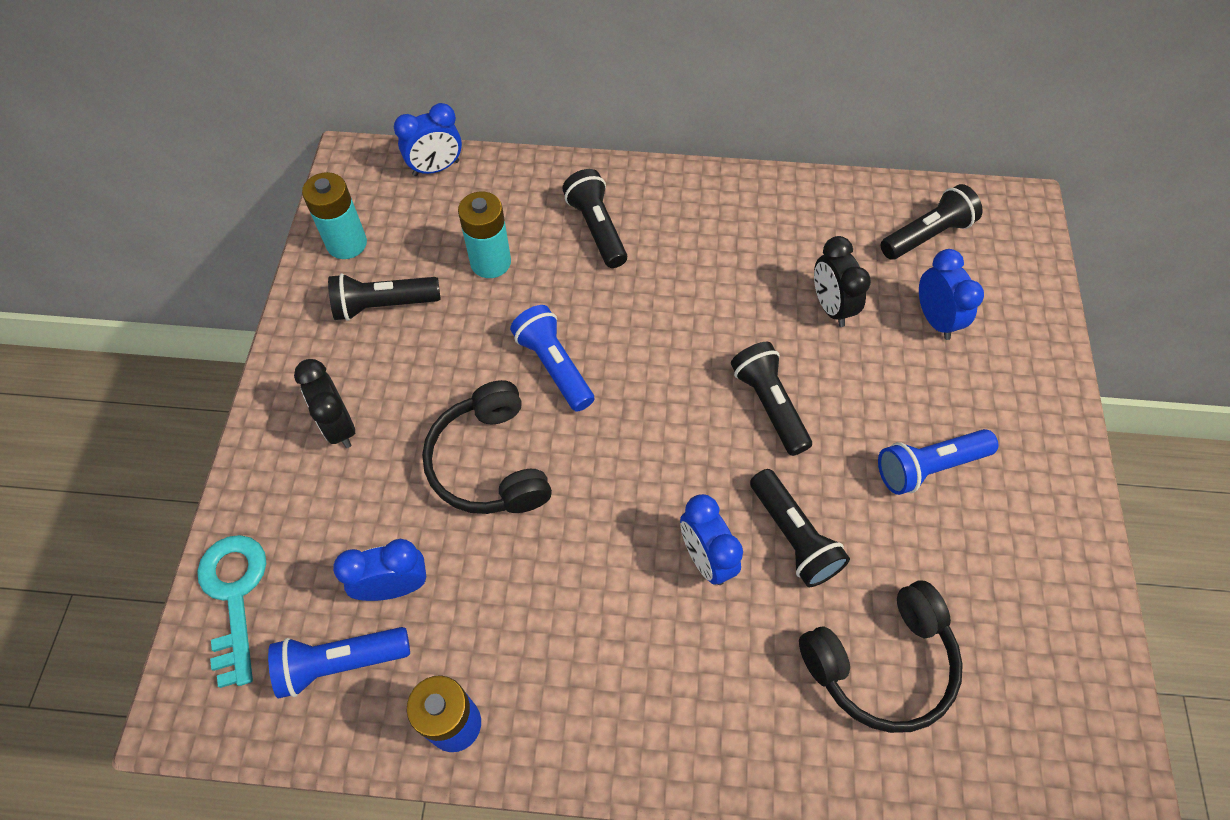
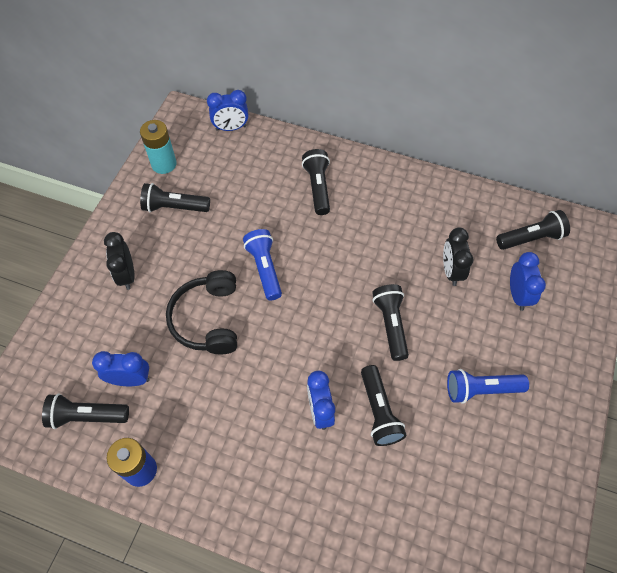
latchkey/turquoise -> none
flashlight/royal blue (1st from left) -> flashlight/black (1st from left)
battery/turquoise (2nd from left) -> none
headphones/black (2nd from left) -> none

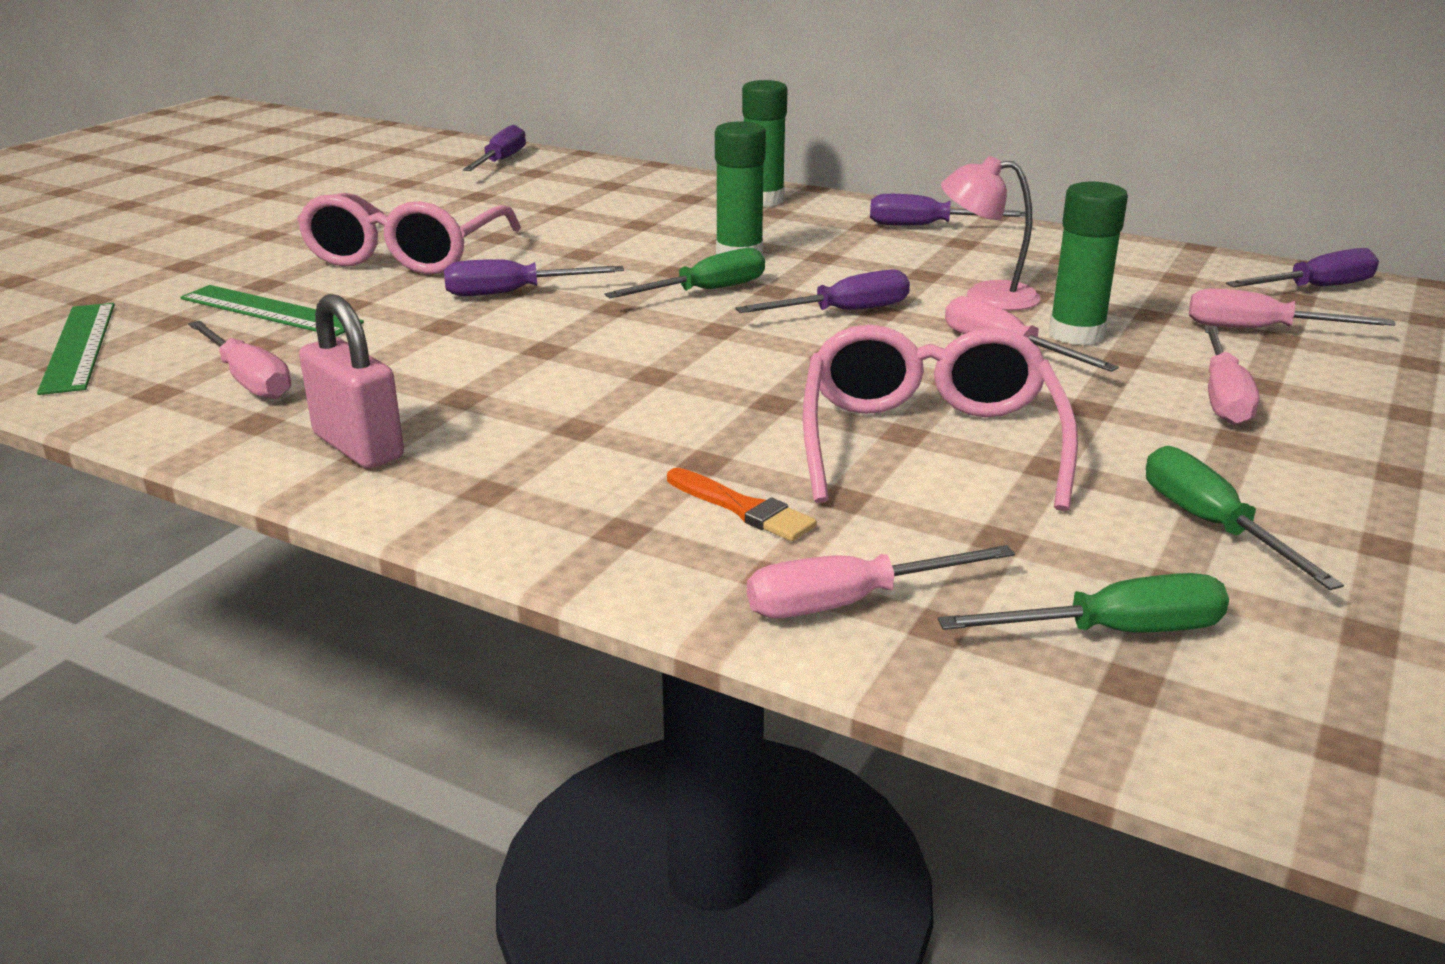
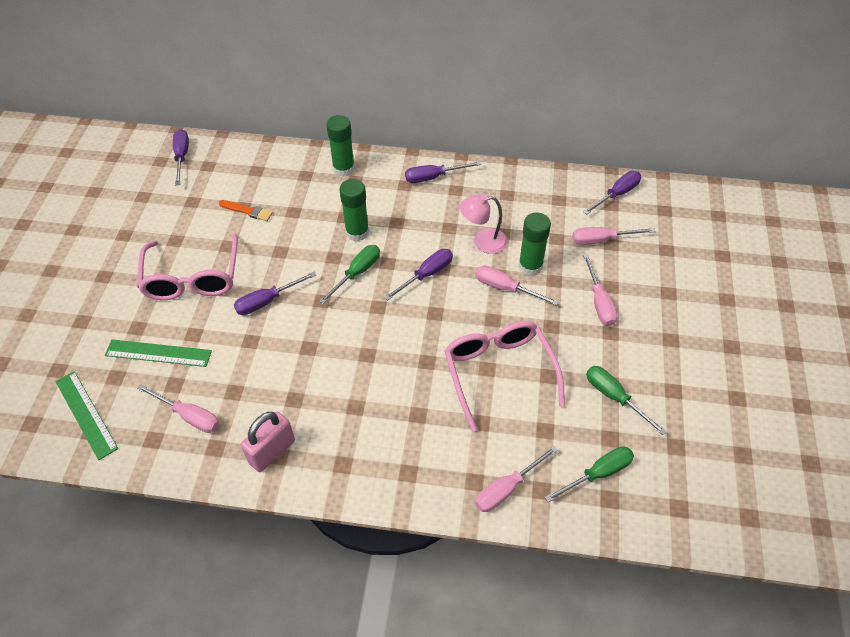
small lock/pink, 75 degrees counterclockwise
brush/bright orange, move

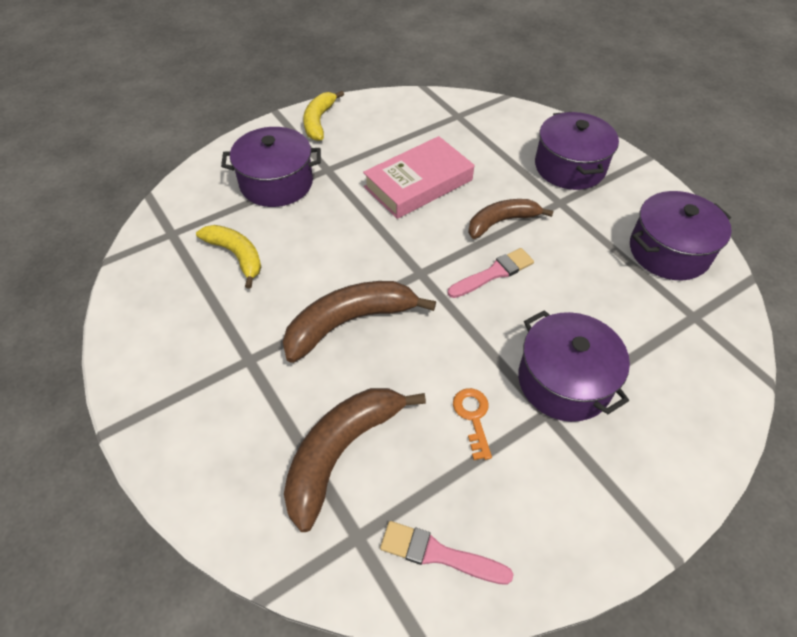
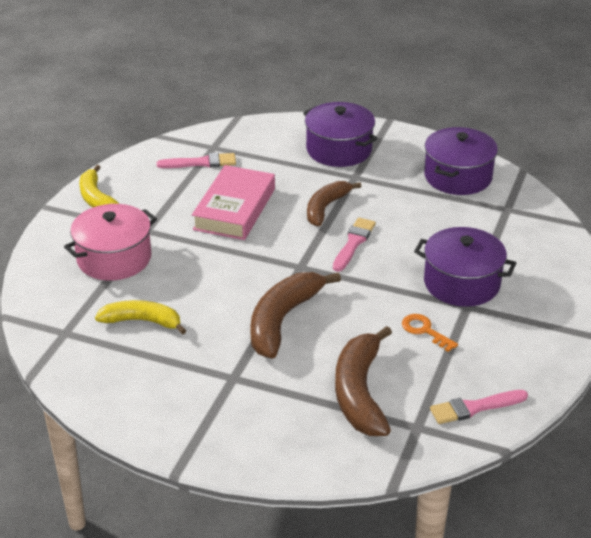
pot/violet (1st from left) -> pot/pink
none -> brush/pink (1st from left)

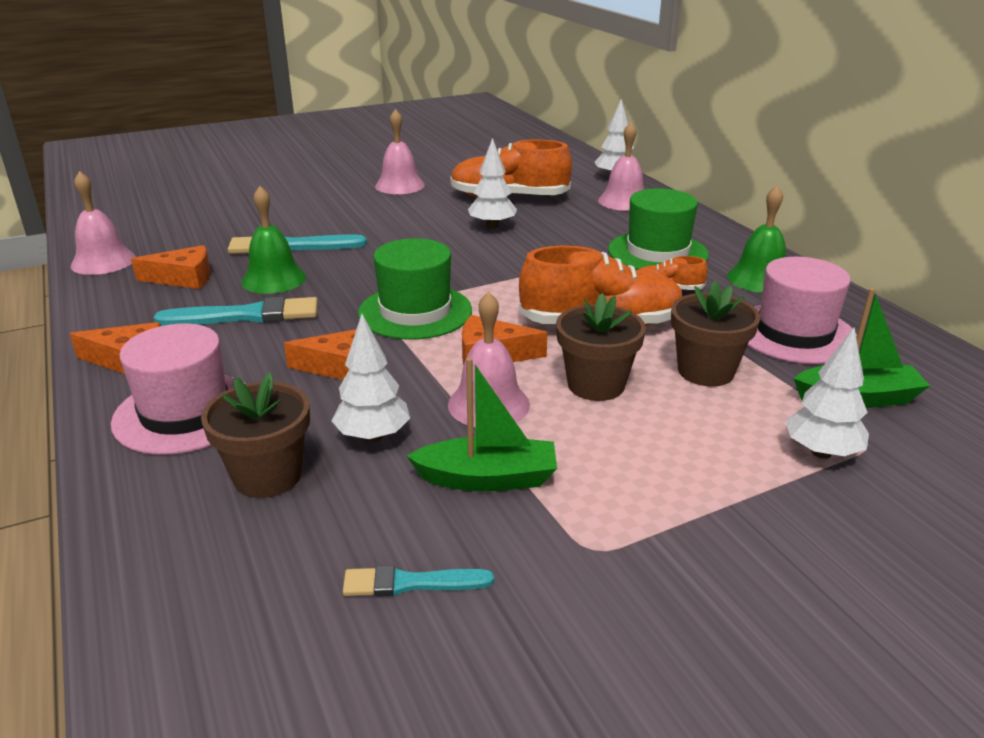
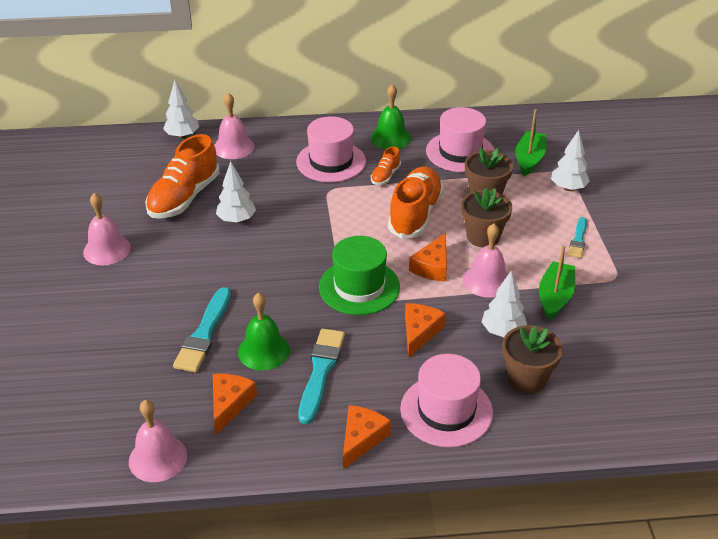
brush/turquoise (3rd from left), move
tall hat/green (2nd from left) -> tall hat/pink (1st from left)

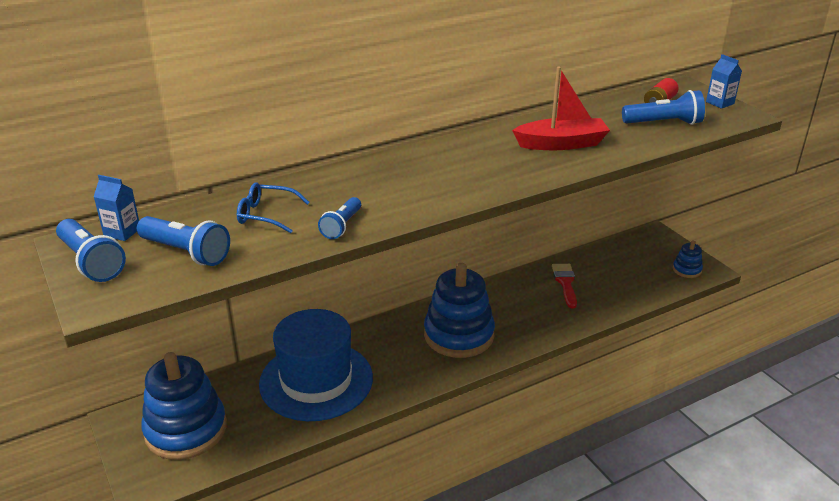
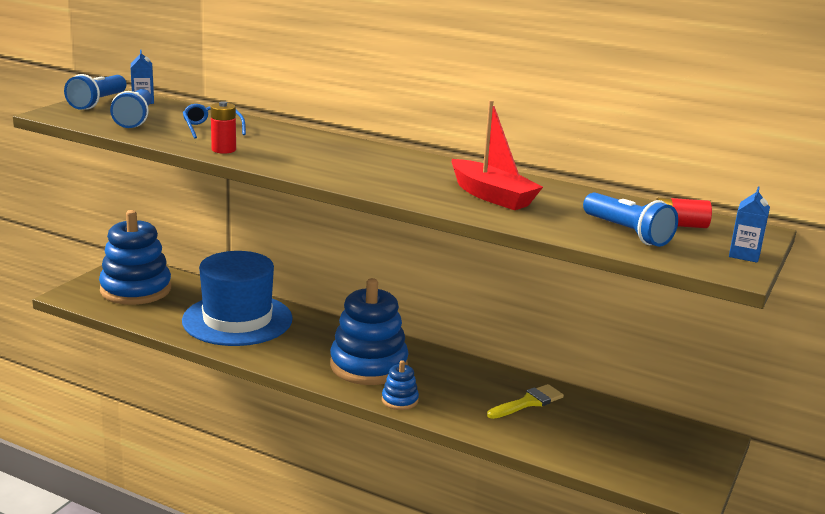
flashlight/royal blue (3rd from left) -> battery/crimson (1st from left)
brush/crimson -> brush/bright yellow
stacking toy/royal blue (3rd from left), move

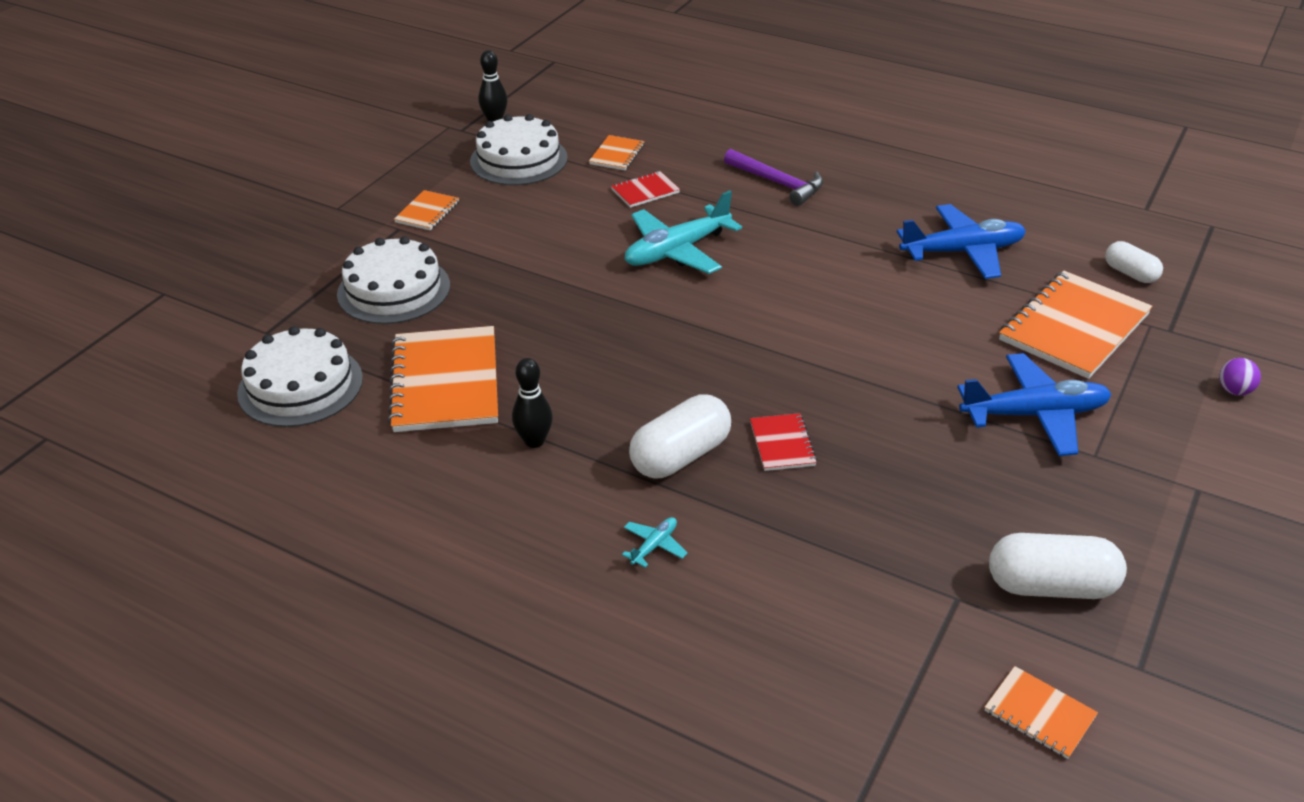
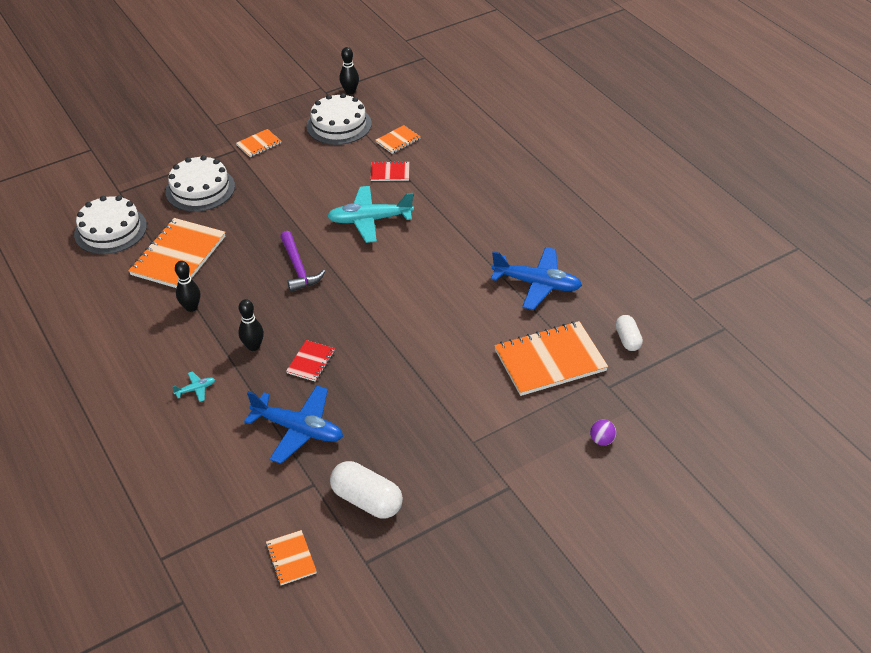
capsule/snow-white (1st from left) -> skittle/black (2nd from left)
claw hammer/violet, move
toy plane/royal blue (2nd from left in the first image) -> toy plane/royal blue (1st from left), move

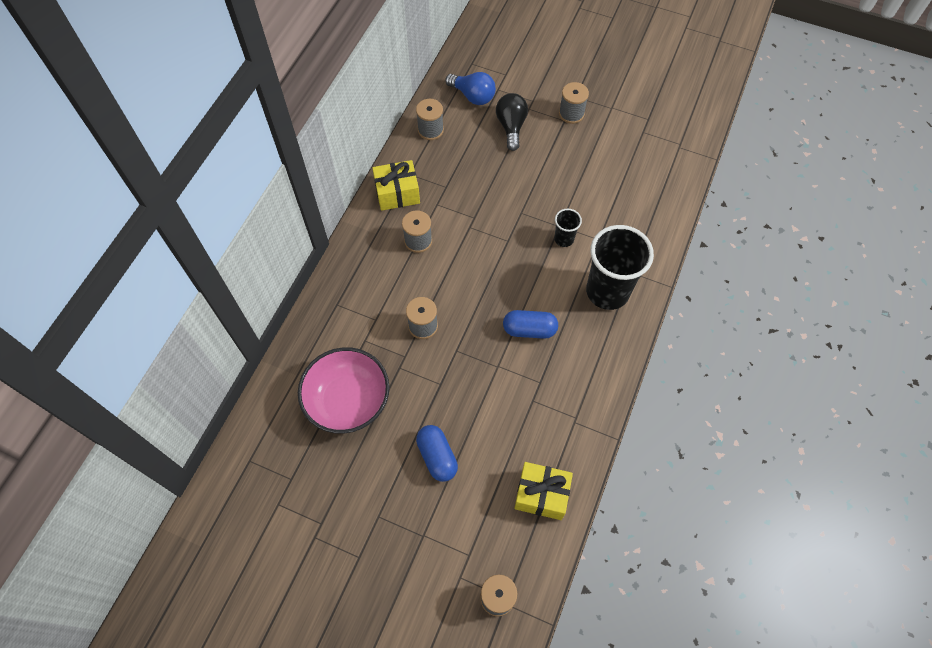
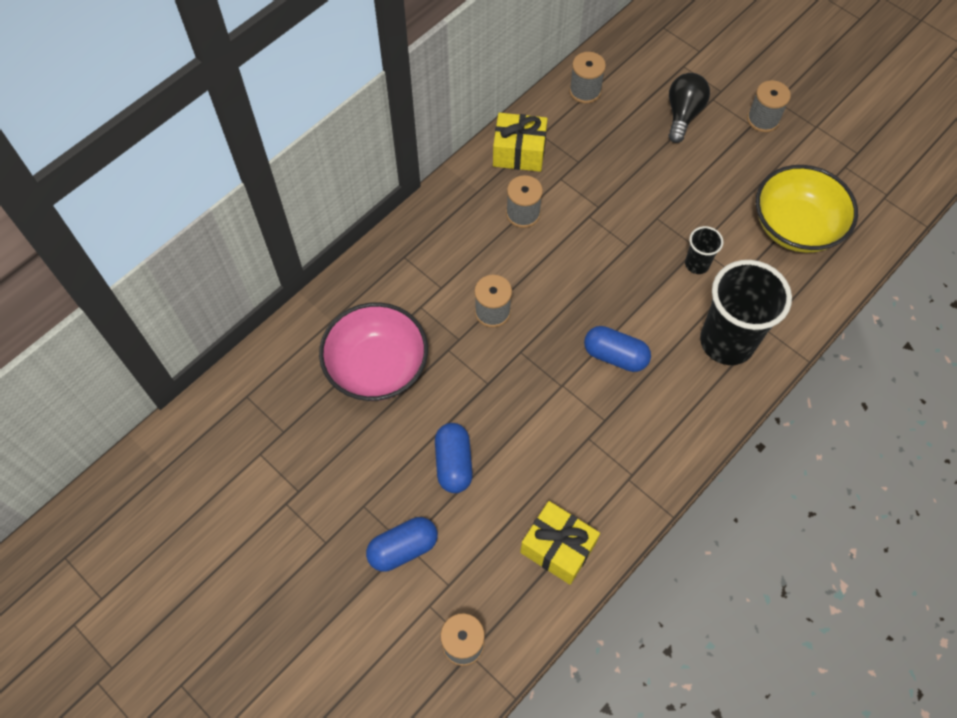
lightbulb/royal blue -> none
none -> capsule/royal blue (1st from left)
none -> bowl/bright yellow

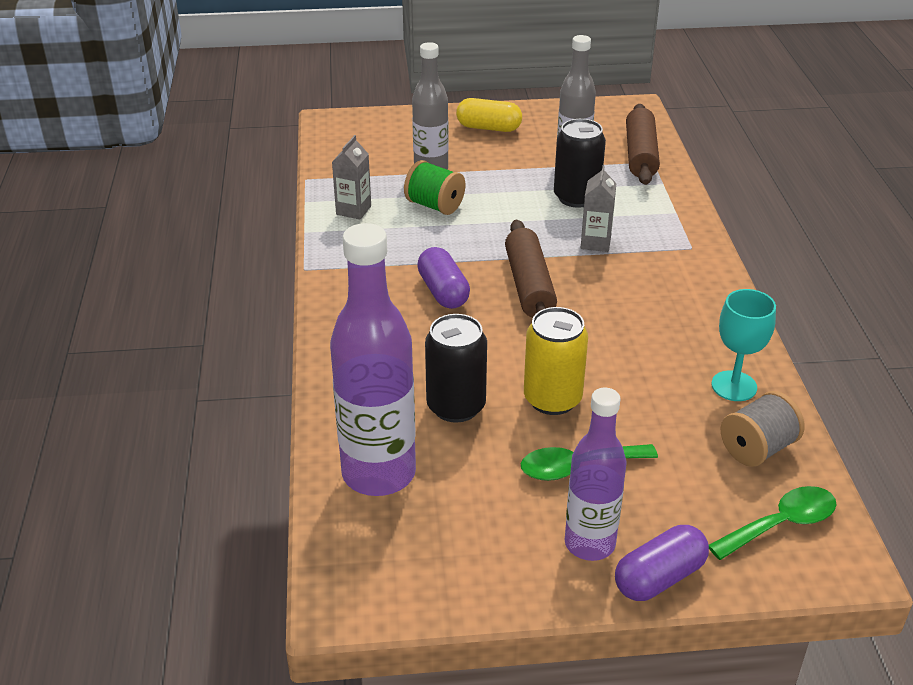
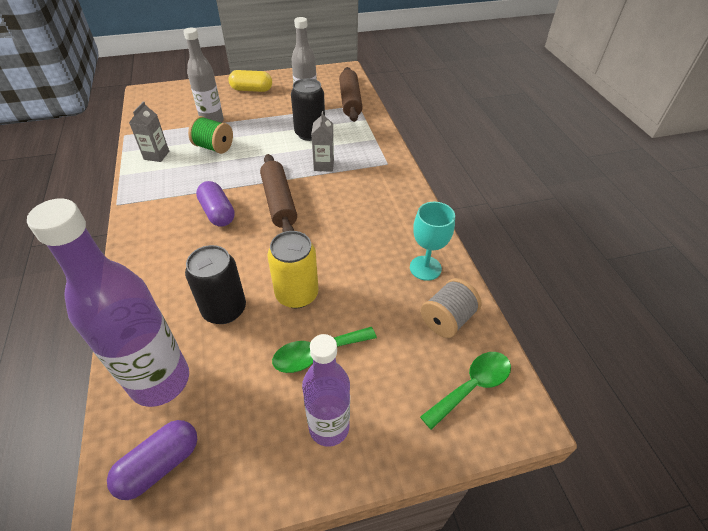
capsule/violet (2nd from left in the first image) -> capsule/violet (1st from left), move

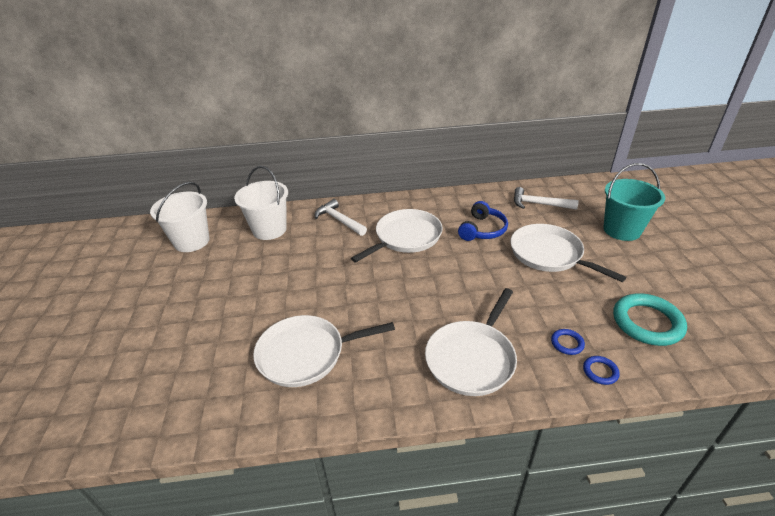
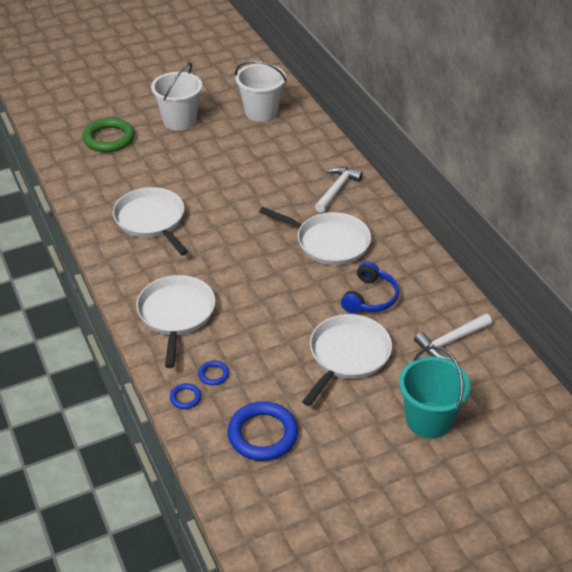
bucket/snow-white (2nd from left in the first image) -> bucket/snow-white (1st from left), move
pan/snow-white (3rd from left in the first image) -> pan/snow-white (2nd from left), 75 degrees clockwise
headphones/royal blue, 75 degrees counterclockwise
claw hammer/snow-white (2nd from left), 120 degrees counterclockwise
ring/turquoise -> ring/royal blue (3rd from left)
none -> ring/green

